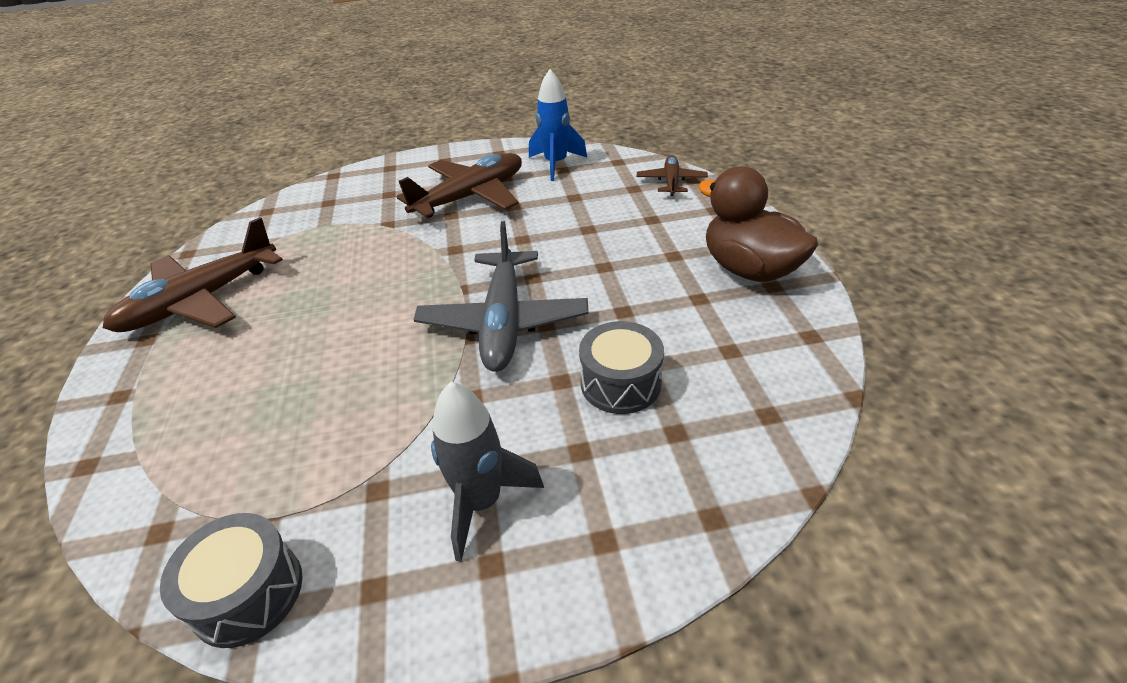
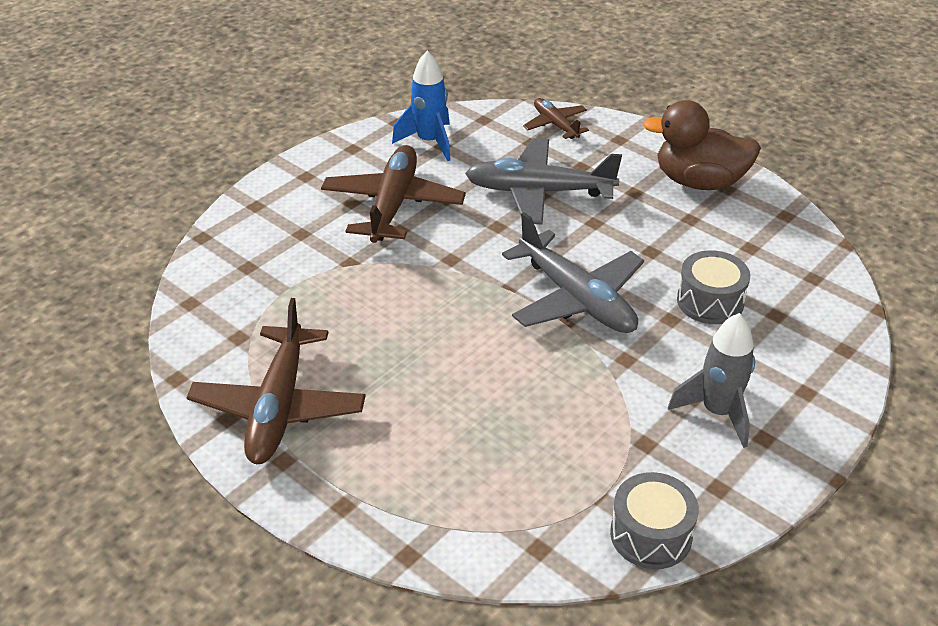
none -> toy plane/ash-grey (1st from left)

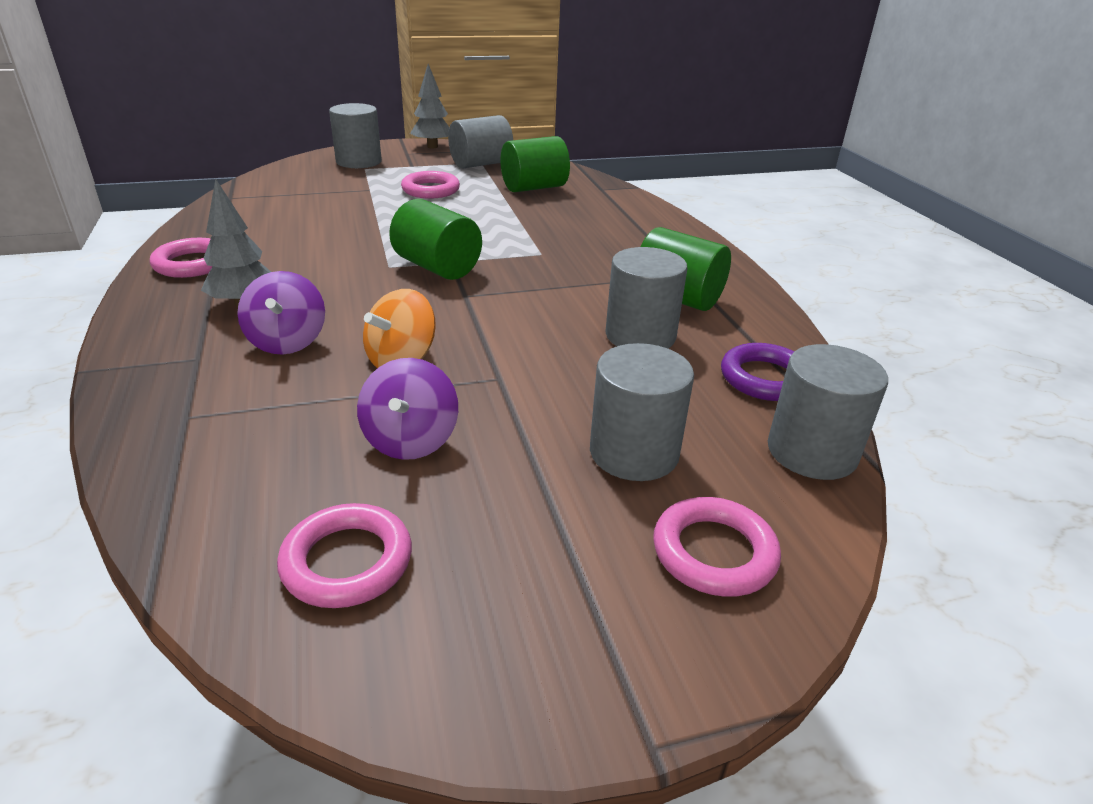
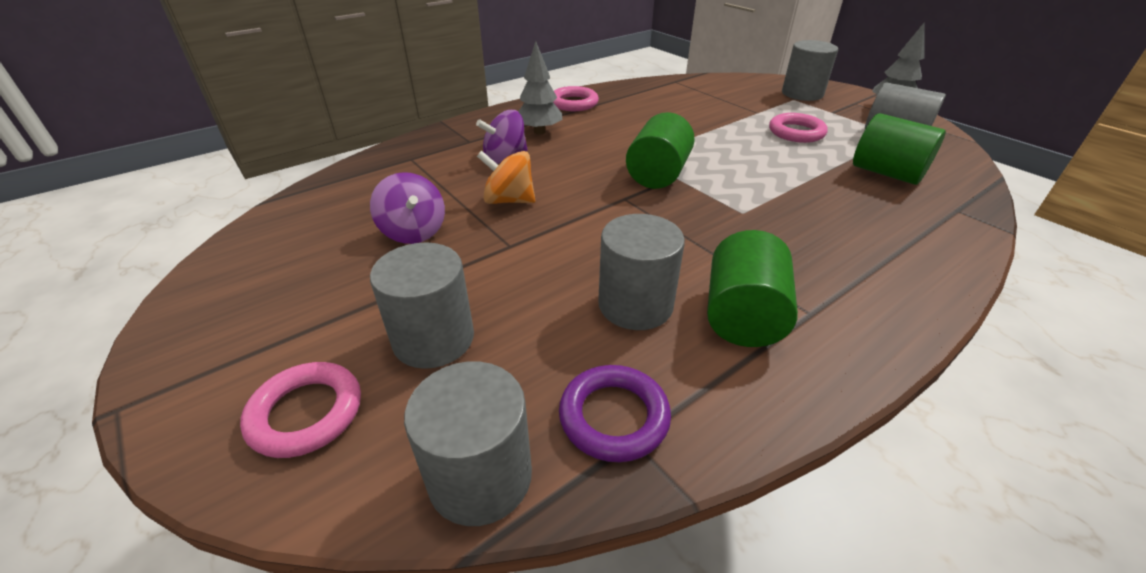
ring/pink (2nd from left) -> none
whirligig/violet (2nd from left in the first image) -> whirligig/violet (1st from left), 105 degrees counterclockwise

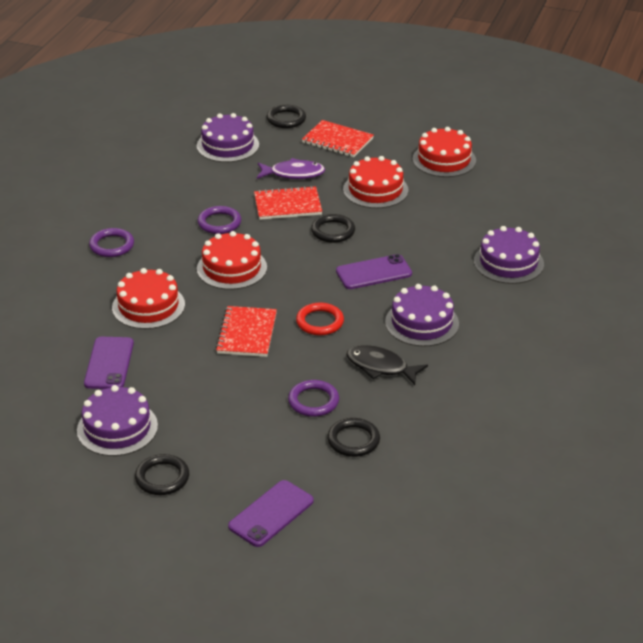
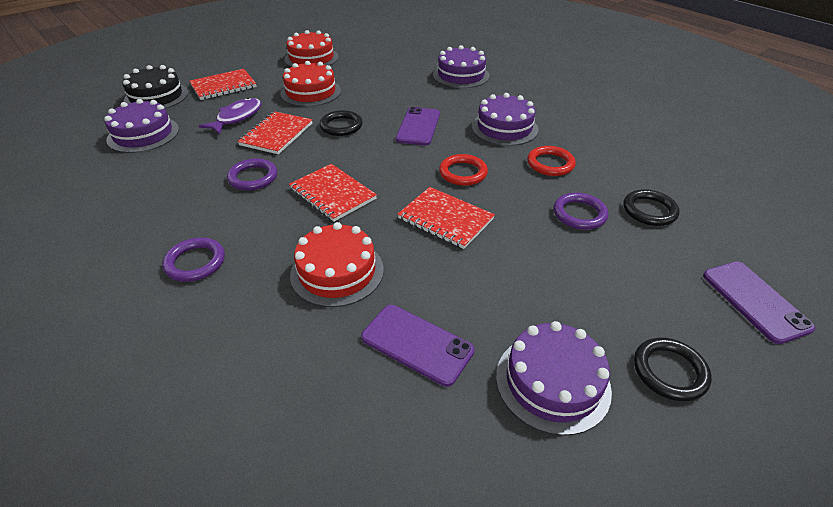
layer cake/crimson (2nd from left) -> exercise book/crimson (3rd from left)
ring/black (2nd from left) -> layer cake/black
fish figure/black -> ring/crimson (2nd from left)

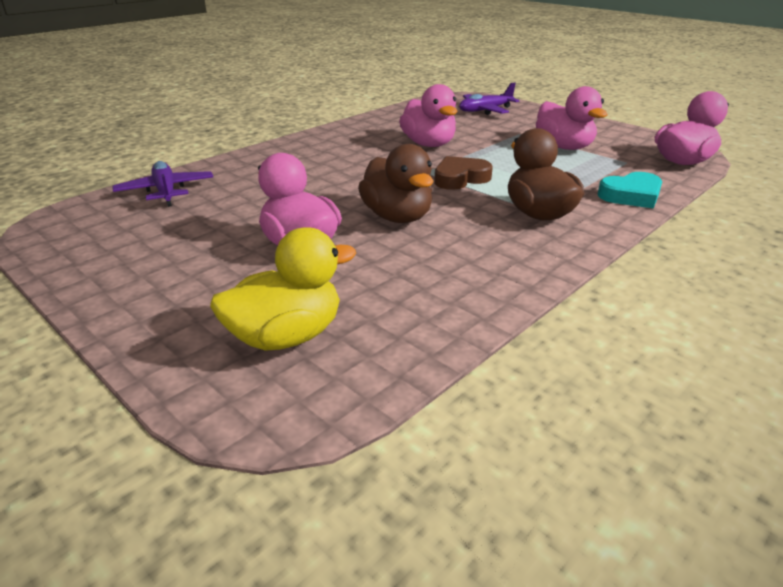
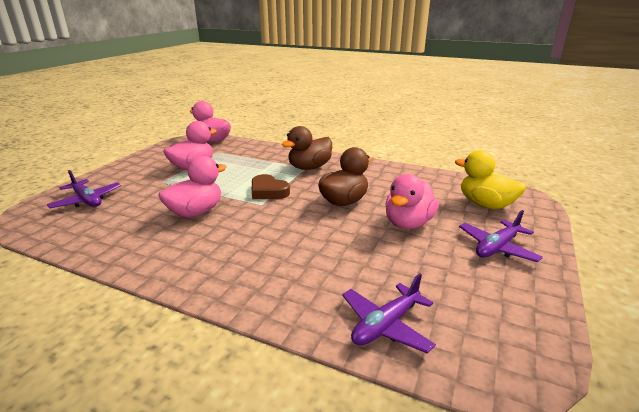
heart shape/turquoise -> none
none -> toy plane/violet (3rd from left)

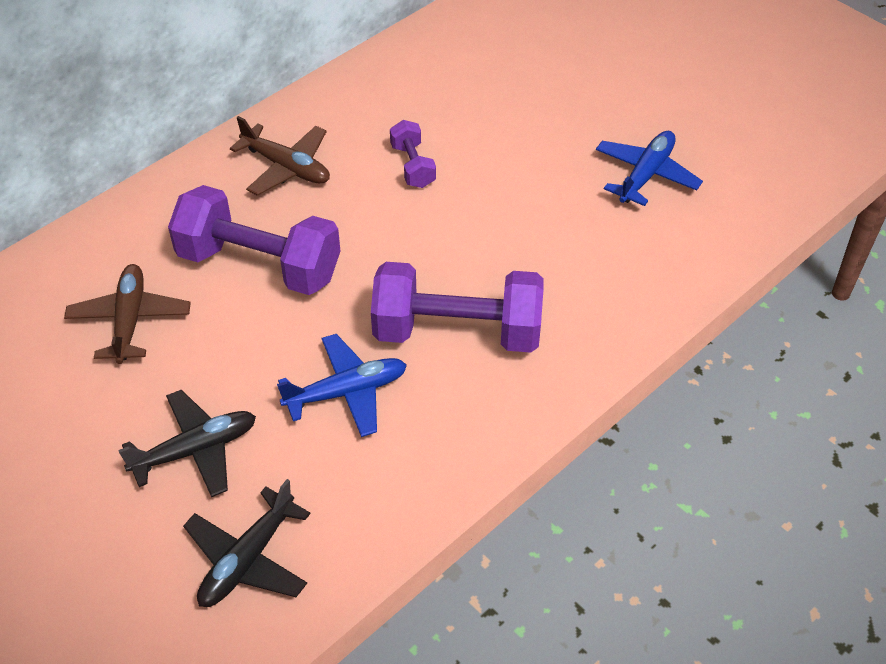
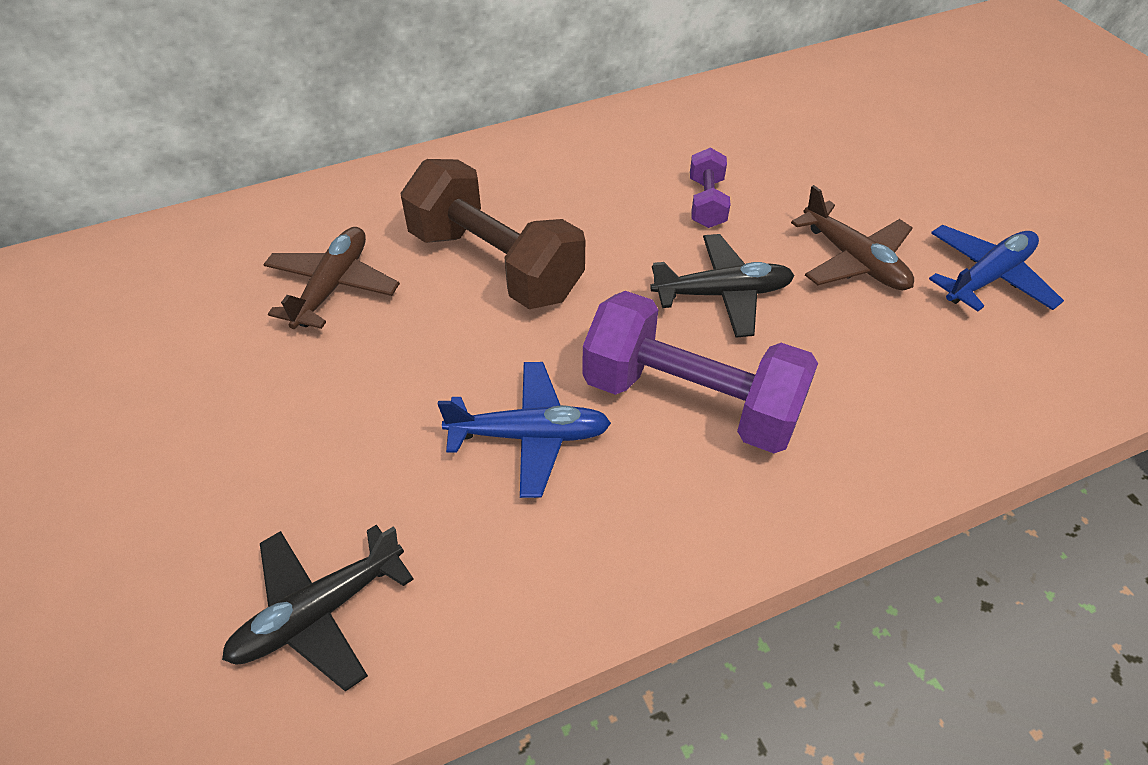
toy plane/black (1st from left in the first image) -> toy plane/black (2nd from left), move
free weight/violet (1st from left) -> free weight/russet
toy plane/russet (2nd from left), move

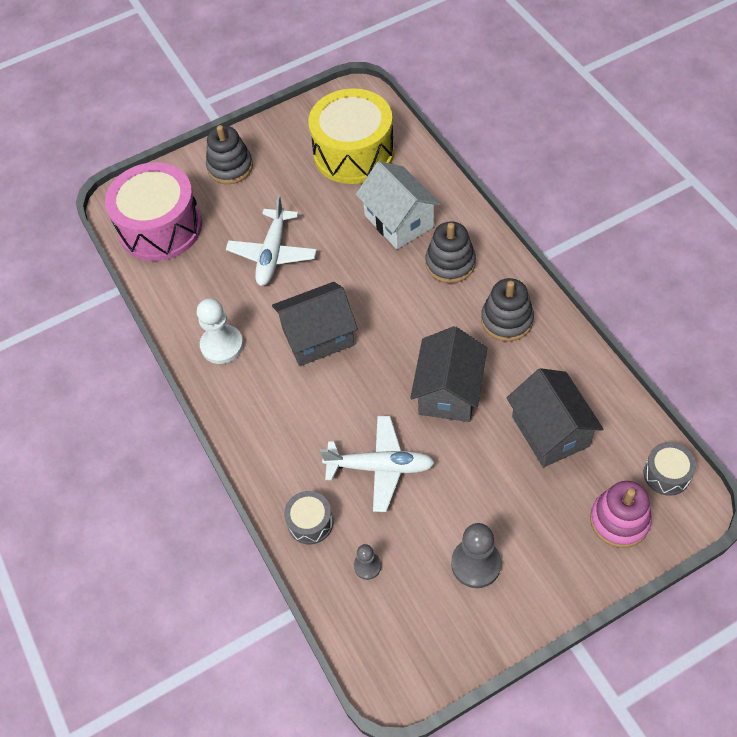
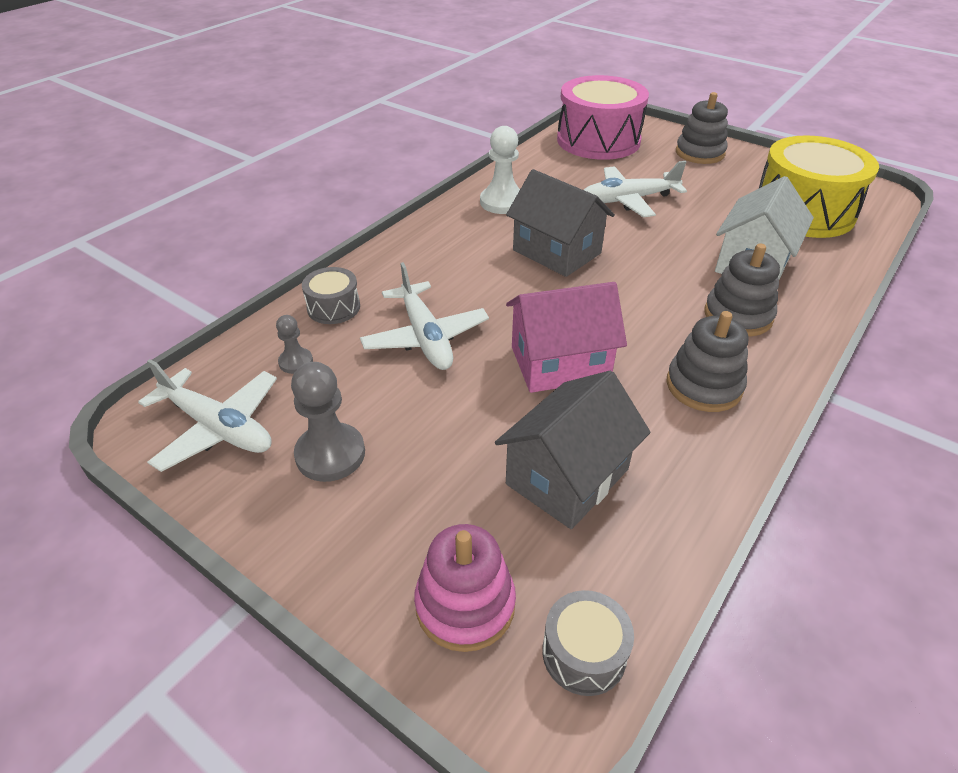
cottage/ash-grey (2nd from left) -> cottage/pink
none -> toy plane/snow-white (1st from left)

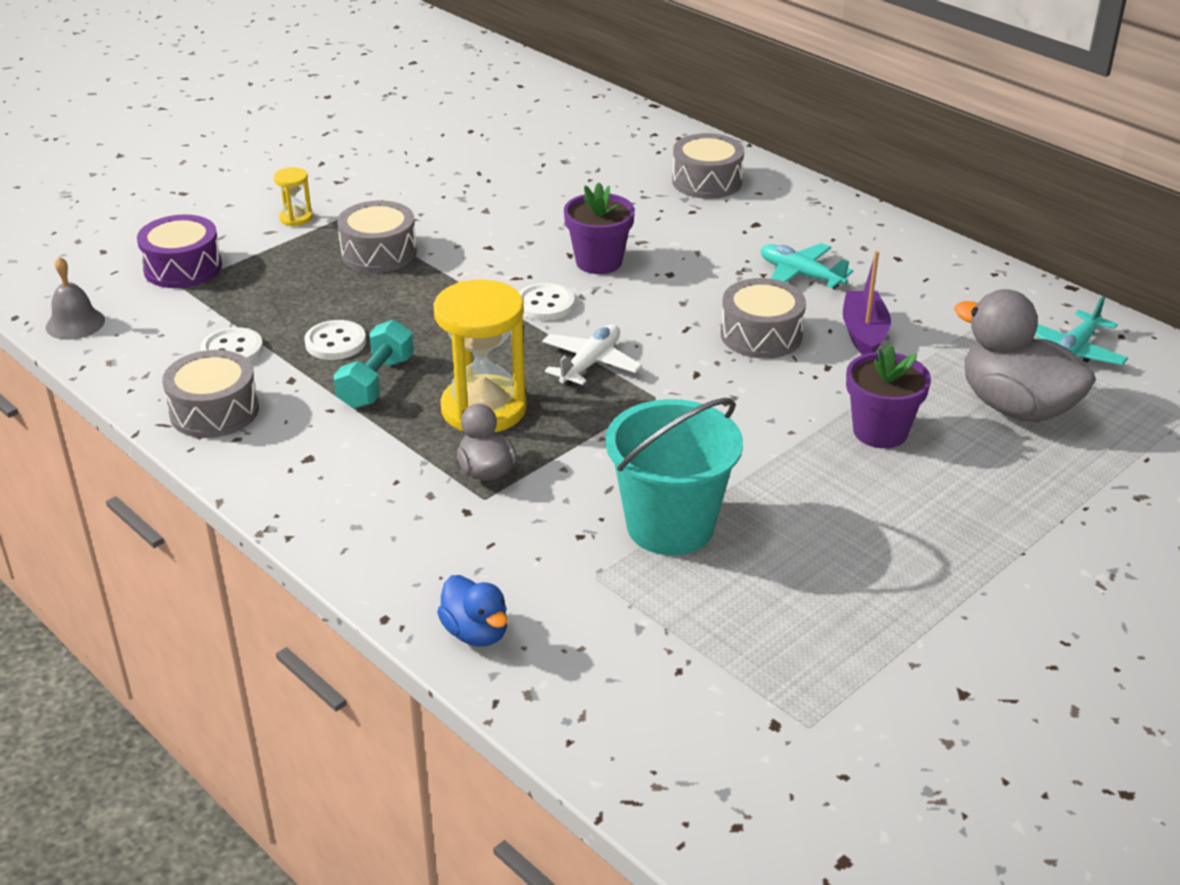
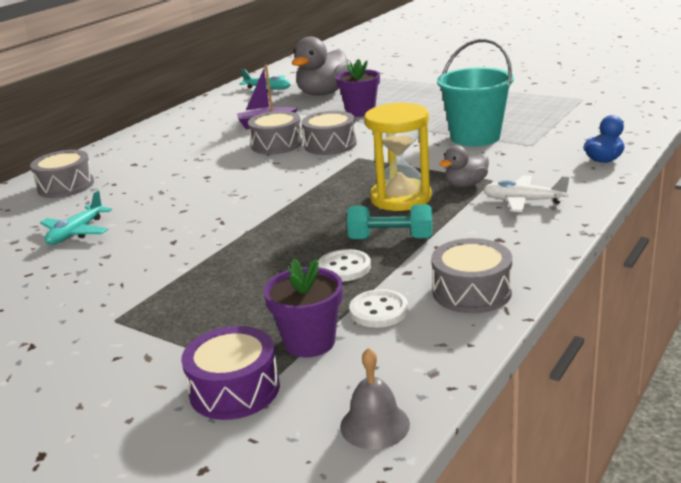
sandglass/bright yellow (1st from left) -> none
drum/ash-grey (2nd from left in the first image) -> drum/ash-grey (3rd from left), move
sewing button/snow-white (3rd from left) -> none
toy plane/snow-white, move
plant pot/violet (1st from left), move
toy plane/turquoise (1st from left), move

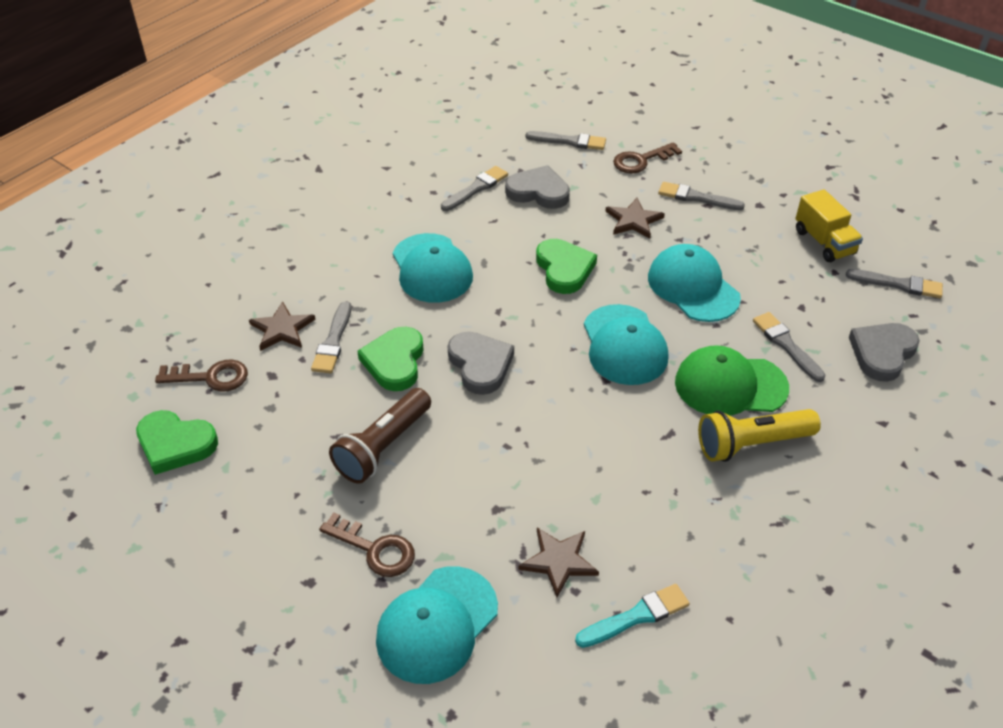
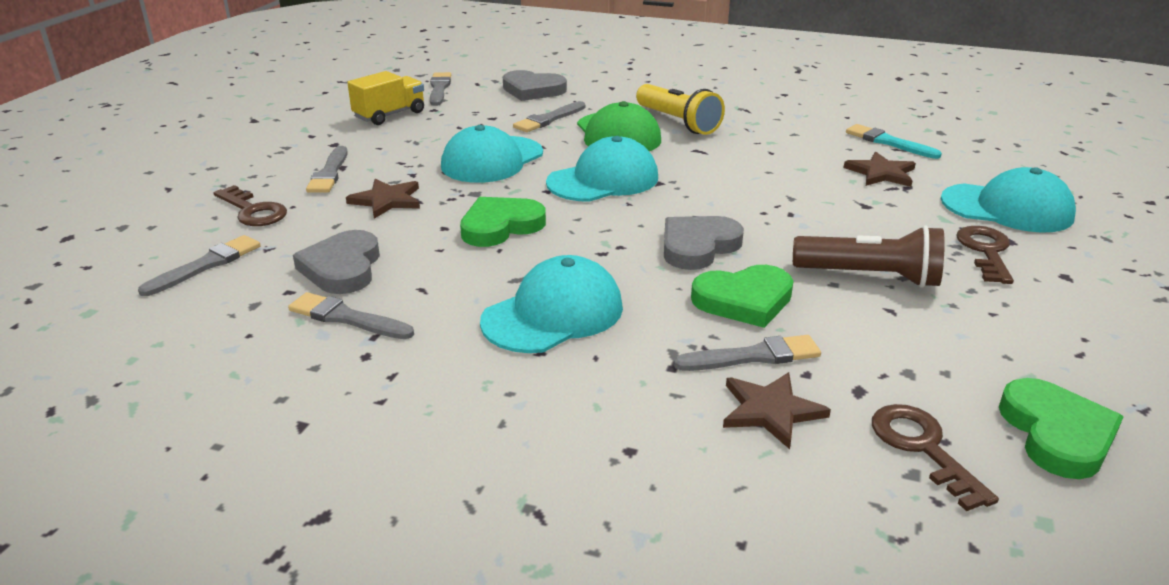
brush/ash-grey (3rd from left in the first image) -> brush/ash-grey (1st from left), 45 degrees clockwise

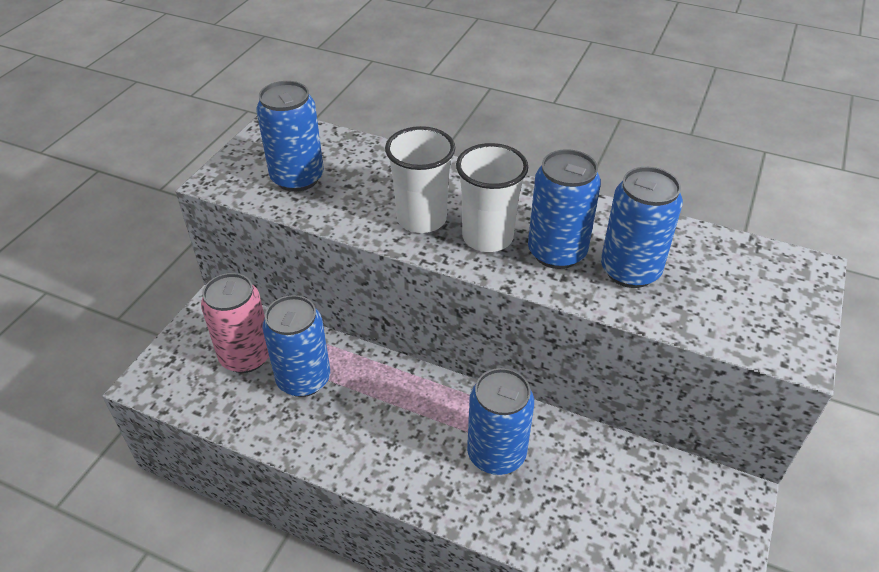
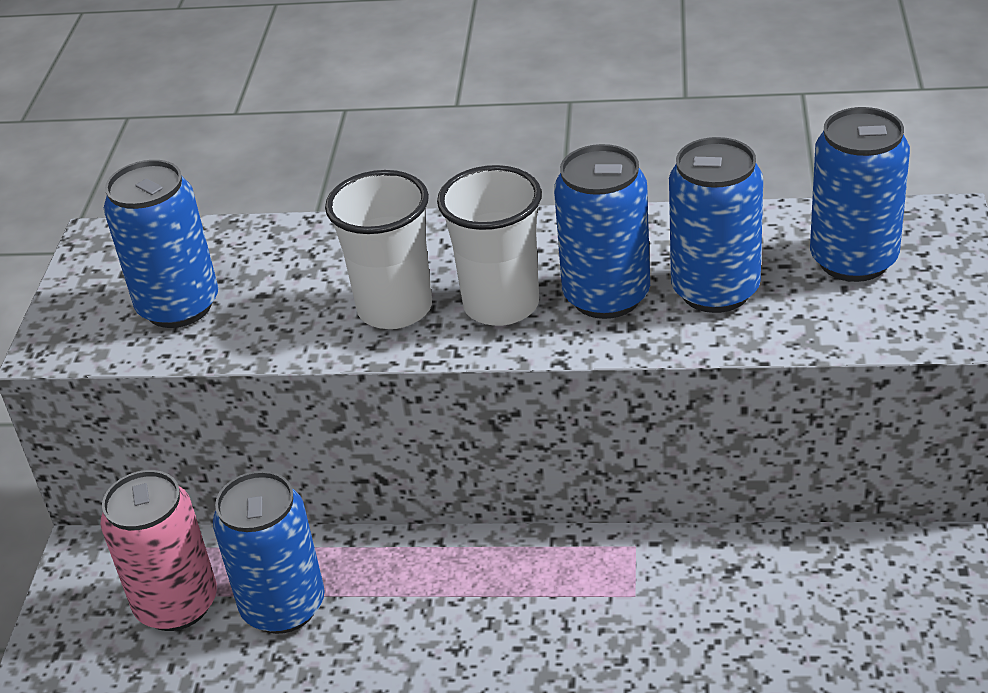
can/royal blue (3rd from left in the first image) -> can/royal blue (5th from left), move

